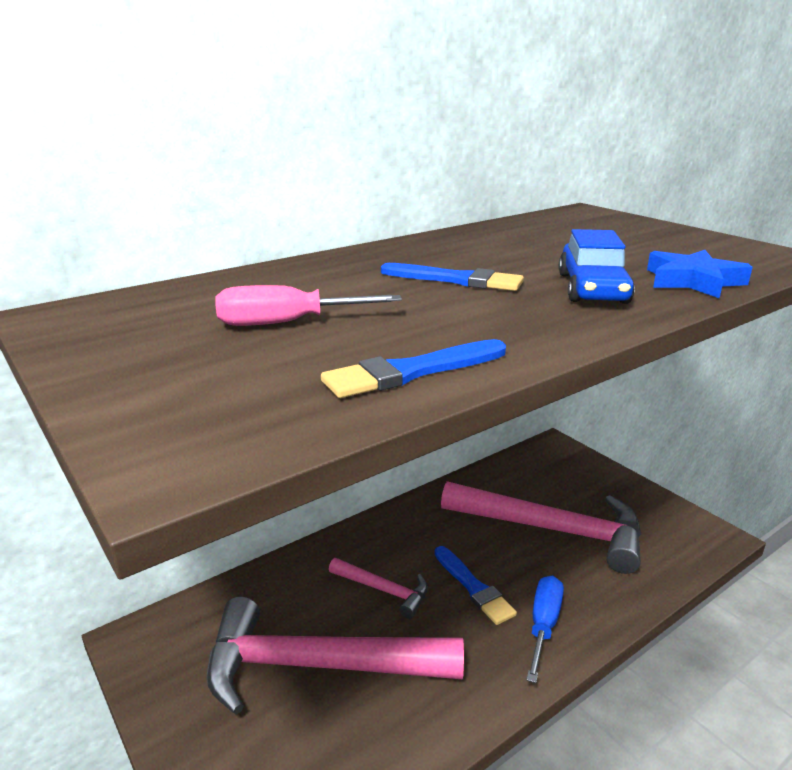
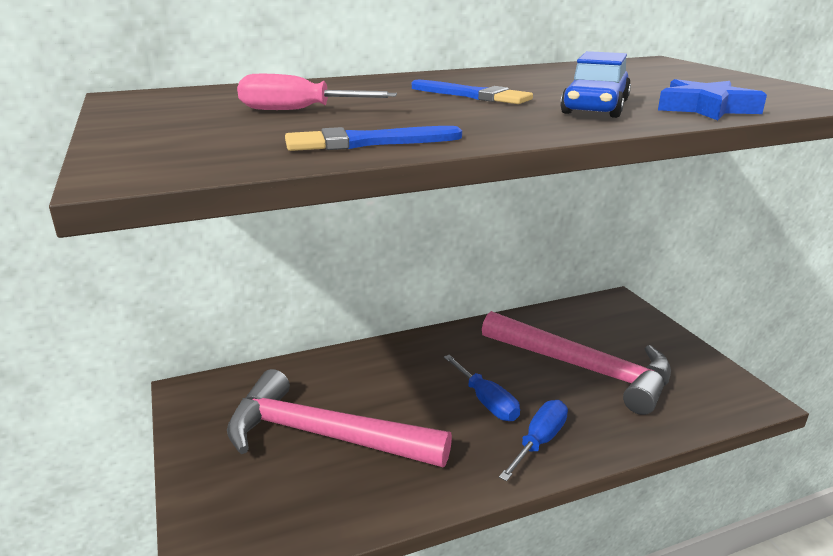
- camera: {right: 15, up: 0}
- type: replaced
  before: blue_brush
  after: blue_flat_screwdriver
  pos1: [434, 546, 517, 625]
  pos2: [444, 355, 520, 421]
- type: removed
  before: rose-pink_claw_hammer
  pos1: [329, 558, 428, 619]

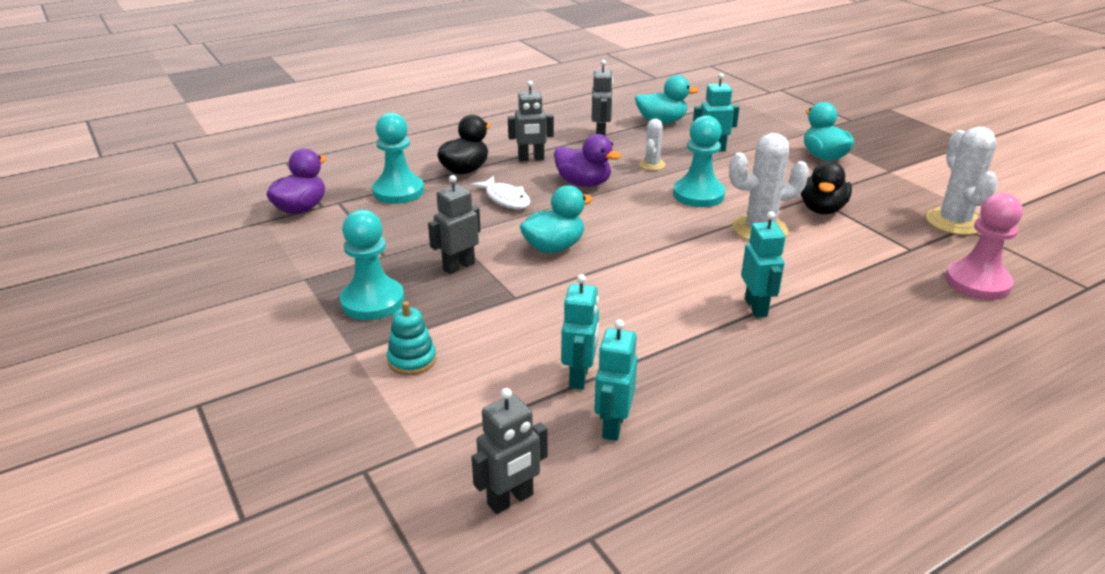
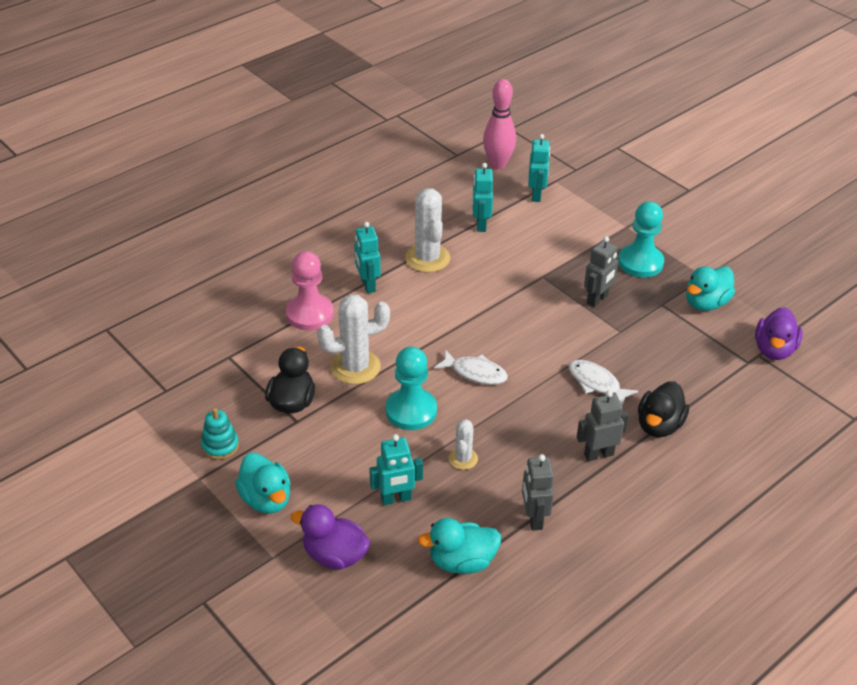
- camera: {right: 170, up: 10}
- type: moved
  before: turquoise_stacking_rings
  pos1: [387, 301, 436, 375]
  pos2: [201, 408, 239, 460]
- type: moved
  before: rose-pink_pawn
  pos1: [945, 193, 1023, 300]
  pos2: [286, 251, 334, 330]
- type: moved
  before: royal_purple_toy_duck
  pos1: [554, 134, 621, 187]
  pos2: [290, 504, 370, 570]
- type: moved
  before: white_prickly_plant
  pos1: [926, 126, 998, 235]
  pos2: [405, 188, 451, 273]
- type: added
  after: white_fish_figure
  pos2: [434, 349, 508, 385]
- type: replaced
  before: grey_robot_figure
  after: rose-pink_bowling_pin
  pos1: [471, 388, 548, 514]
  pos2: [483, 79, 516, 169]
- type: moved
  before: turquoise_robot_figure
  pos1: [595, 319, 637, 441]
  pos2: [528, 134, 550, 202]
- type: moved
  before: turquoise_toy_duck
  pos1: [520, 185, 593, 253]
  pos2: [686, 266, 735, 311]
- type: removed
  before: turquoise_pawn
  pos1: [372, 113, 424, 204]

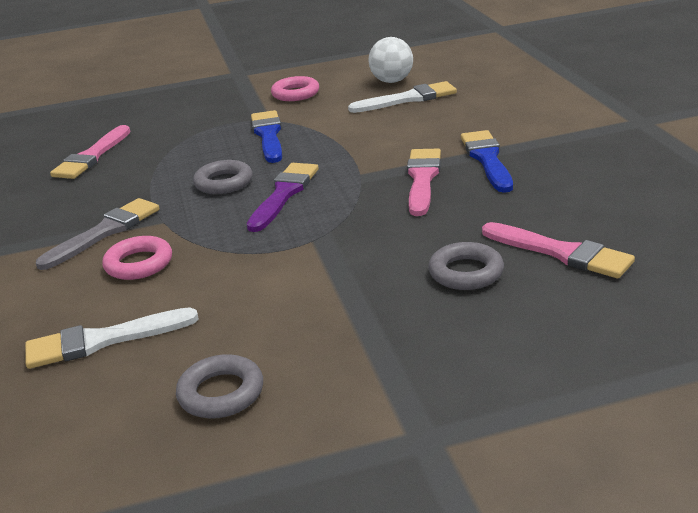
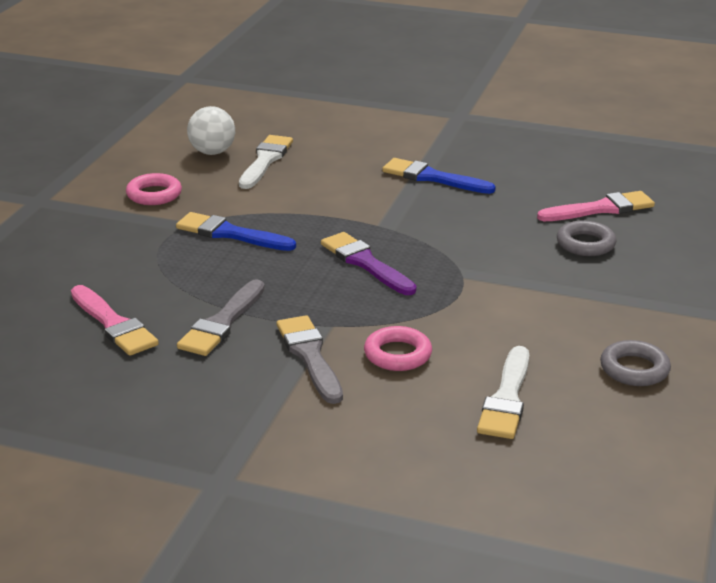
- camera: {right: -60, up: 0}
- type: added
  after: grey_brush
  pos2: [177, 279, 265, 356]
- type: removed
  before: grey_hoop
  pos1: [193, 160, 253, 194]
- type: removed
  before: rose-pink_brush
  pos1: [407, 148, 441, 216]

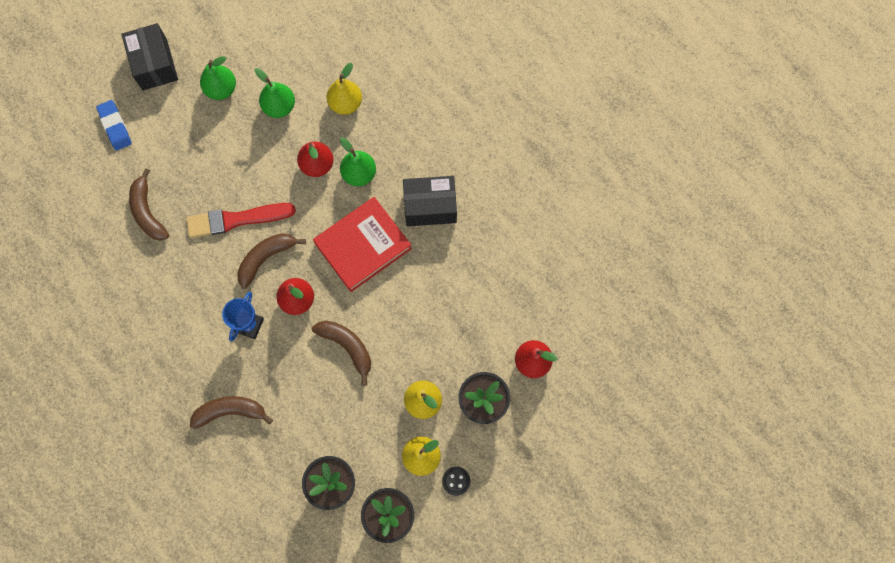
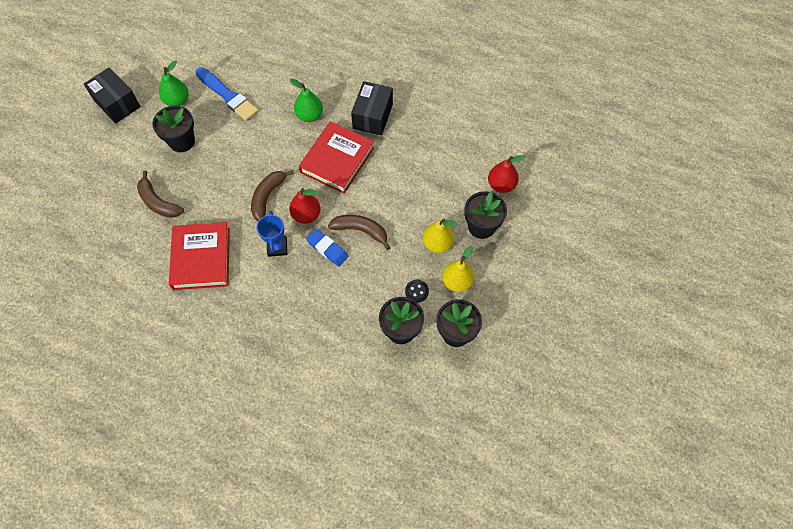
- camera: {right: -25, up: -10}
- type: added
  after: black_plant_pot
  pos2: [152, 105, 195, 152]
- type: added
  after: red_hardcover
  pos2: [169, 222, 230, 290]
- type: replaced
  before: emerald_toy_pear
  after: blue_brush
  pos1: [255, 68, 295, 118]
  pos2: [195, 67, 258, 121]
- type: moved
  before: blue_pencil_eraser
  pos1: [96, 100, 132, 151]
  pos2: [306, 229, 349, 266]
- type: turned
  before: black_box
  pos1: [403, 176, 457, 226]
  pos2: [351, 81, 393, 135]
  turn: -45
- type: moved
  before: black_shirt_button
  pos1: [442, 467, 470, 496]
  pos2: [405, 280, 429, 303]
- type: removed
  before: red_brush
  pos1: [186, 203, 296, 238]
- type: removed
  before: russet_toy_banana
  pos1: [190, 396, 273, 429]
- type: removed
  before: red_toy_pear
  pos1: [297, 142, 333, 177]
- type: removed
  before: golden_toy_pear
  pos1: [326, 63, 362, 115]

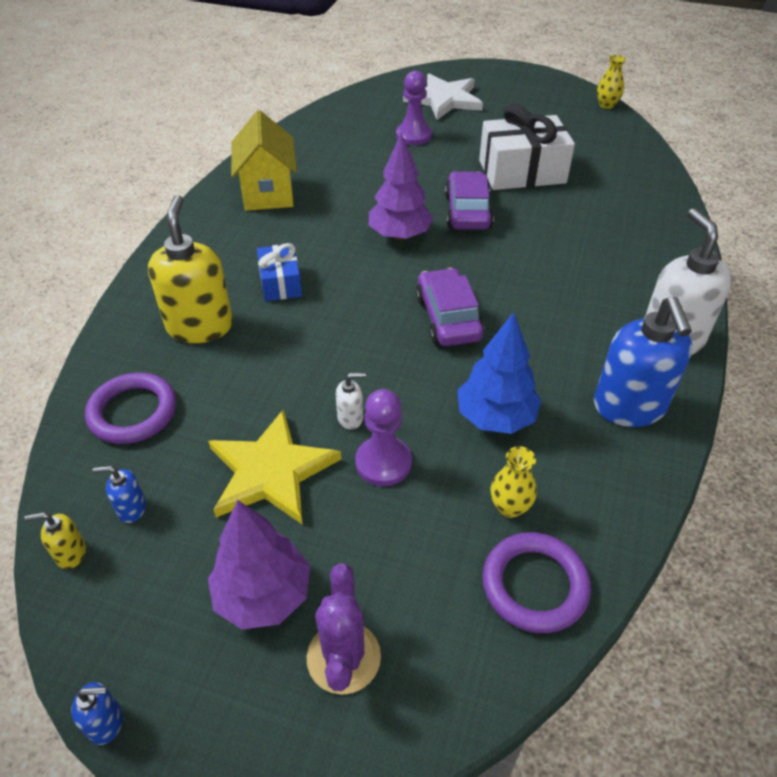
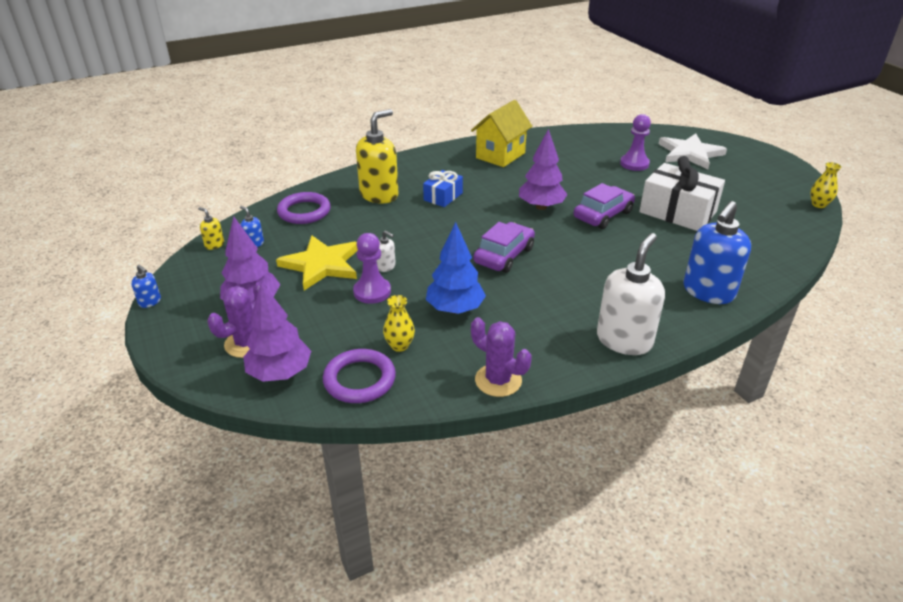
- camera: {right: 45, up: -10}
- type: added
  after: royal_purple_toy_tree
  pos2: [243, 282, 311, 382]
- type: added
  after: royal_purple_prickly_plant
  pos2: [471, 317, 532, 397]
- type: moved
  before: blue_soap_pump
  pos1: [594, 297, 693, 427]
  pos2: [684, 201, 751, 304]

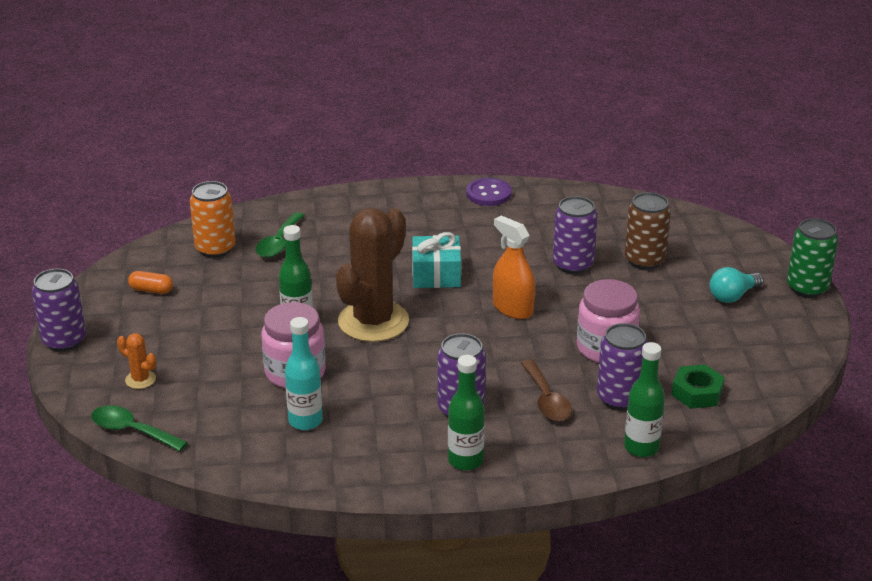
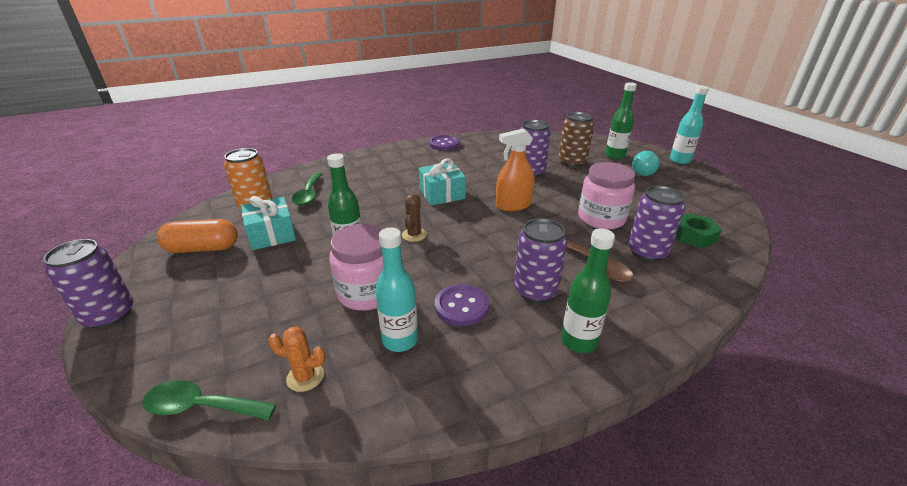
- camera: {right: -20, up: 0}
- type: resized
  before: orange_capsule
  pos1: [128, 271, 173, 294]
  pos2: [157, 219, 238, 253]
  scale: 1.72
- type: added
  after: turquoise_wrapped_gift
  pos2: [241, 196, 296, 250]
- type: moved
  before: orange_prickly_plant
  pos1: [117, 333, 156, 389]
  pos2: [268, 327, 326, 392]
- type: resized
  before: russet_prickly_plant
  pos1: [336, 208, 409, 342]
  pos2: [402, 194, 427, 242]
  scale: 0.41
- type: added
  after: royal_purple_shirt_button
  pos2: [435, 284, 489, 326]
- type: turned
  before: orange_spray_bottle
  pos1: [493, 216, 535, 319]
  pos2: [496, 129, 534, 211]
  turn: -45
- type: moved
  before: emerald_bottle
  pos1: [624, 342, 665, 457]
  pos2: [605, 82, 637, 160]
- type: replaced
  before: emerald_tin
  after: turquoise_bottle
  pos1: [787, 218, 838, 298]
  pos2: [670, 86, 709, 164]

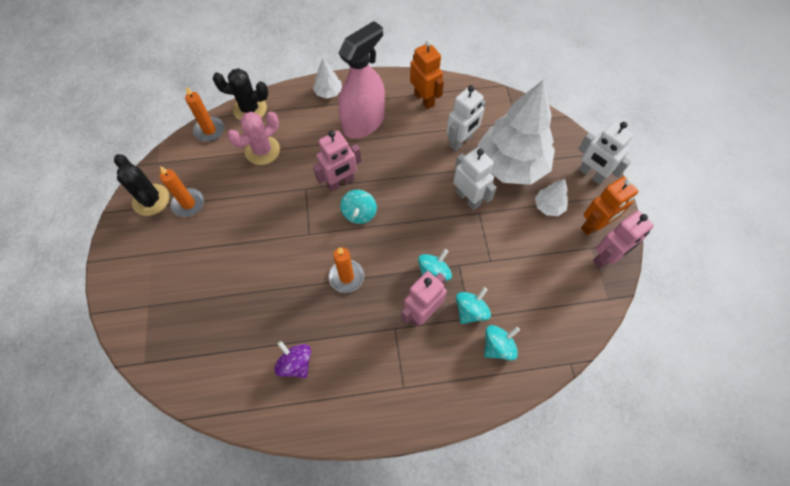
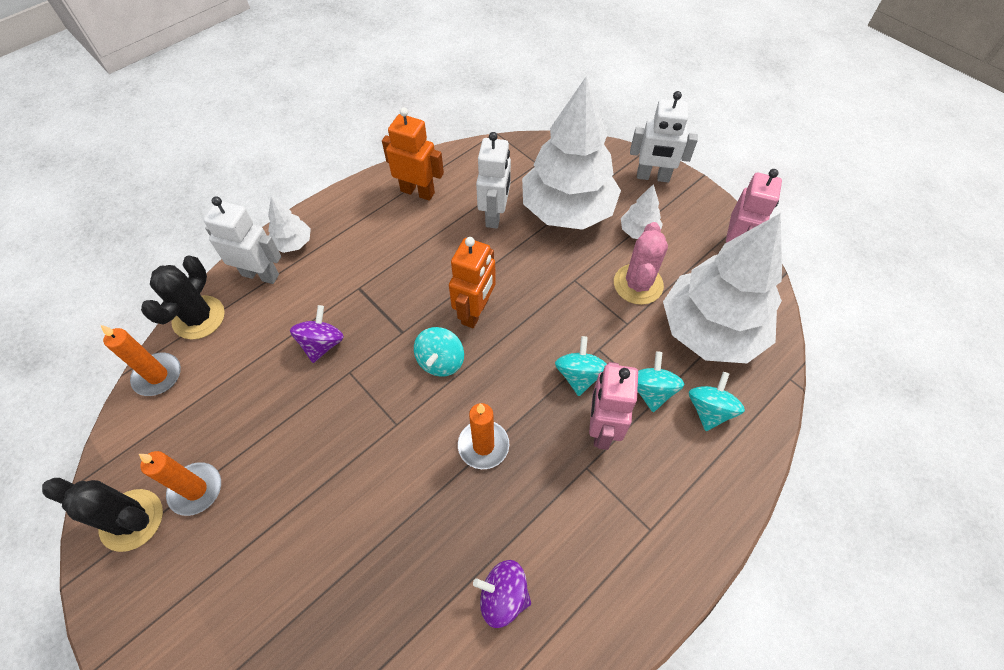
- camera: {right: -35, up: -5}
- type: turned
  before: black_prickly_plant
  pos1: [213, 68, 268, 120]
  pos2: [141, 256, 225, 339]
  turn: -45
- type: moved
  before: white_robot_figure
  pos1: [453, 148, 497, 210]
  pos2: [203, 196, 281, 284]
- type: added
  after: royal_purple_spinning_top
  pos2: [290, 305, 344, 363]
- type: turned
  before: turquoise_spinning_top
  pos1: [340, 190, 377, 224]
  pos2: [414, 327, 464, 377]
  turn: 45
- type: moved
  before: orange_robot_figure
  pos1: [581, 177, 638, 235]
  pos2: [449, 237, 496, 328]
- type: moved
  before: rose-pink_prickly_plant
  pos1: [227, 111, 280, 165]
  pos2: [614, 222, 668, 305]
- type: added
  after: white_toy_tree
  pos2: [663, 213, 782, 363]
- type: removed
  before: rose-pink_robot_figure
  pos1: [313, 130, 362, 192]
- type: removed
  before: rose-pink_spray_bottle
  pos1: [338, 21, 385, 139]

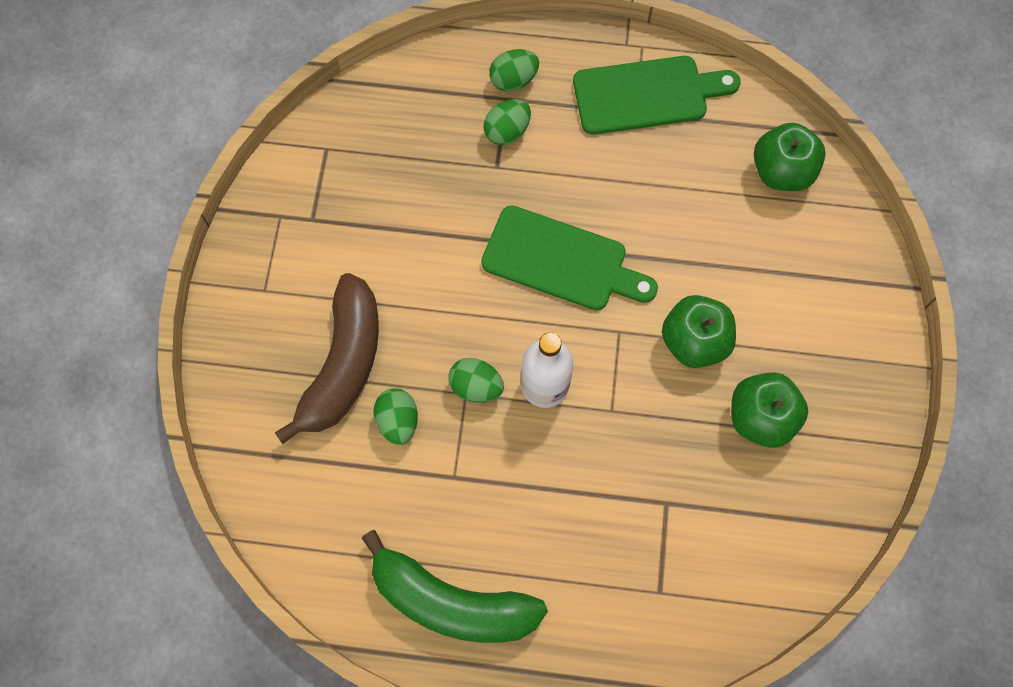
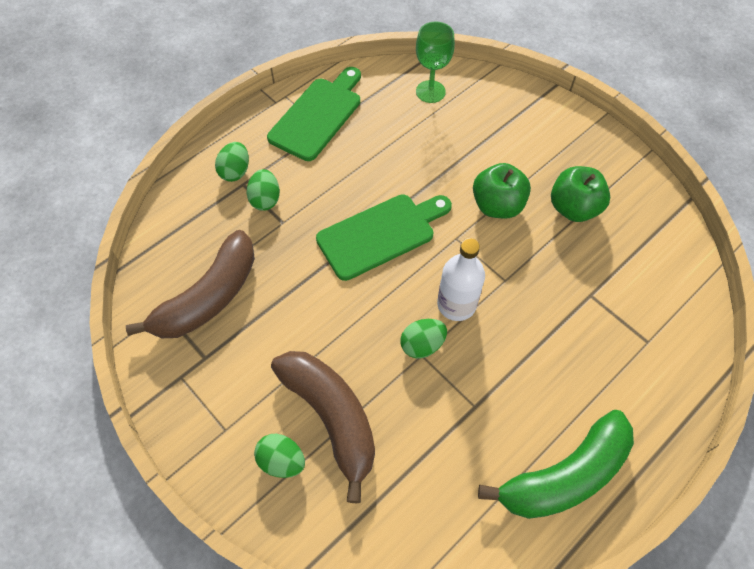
- camera: {right: -50, up: -10}
- type: added
  after: russet_toy_banana
  pos2: [126, 230, 255, 338]
- type: moved
  before: emerald_toy_egg
  pos1: [373, 388, 418, 445]
  pos2: [254, 434, 305, 478]
- type: replaced
  before: emerald_toy_apple
  after: emerald_goblet
  pos1: [754, 123, 826, 191]
  pos2: [416, 22, 455, 103]

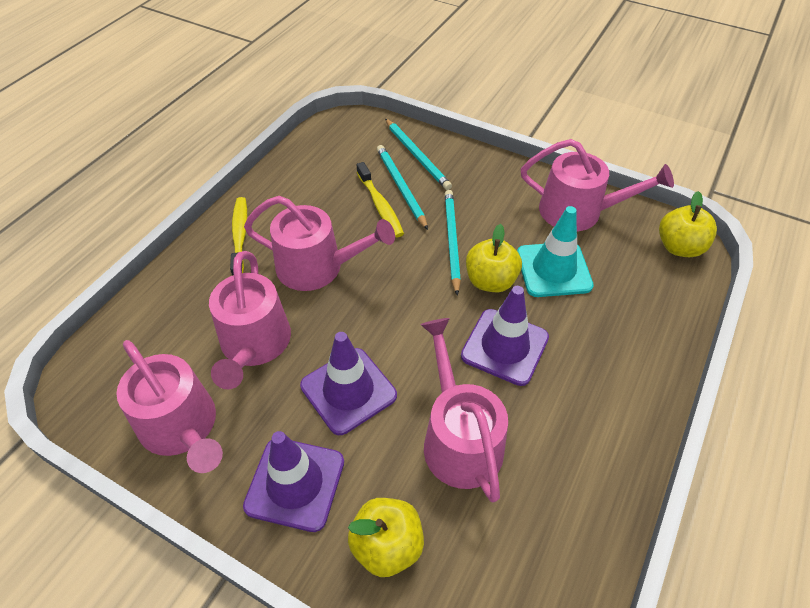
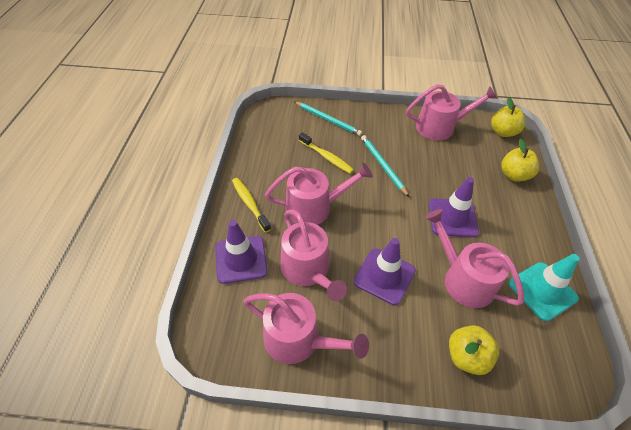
- camera: {right: -25, up: 0}
- type: moved
  before: royal_purple_safety_cone
  pos1: [243, 431, 344, 532]
  pos2: [215, 220, 268, 284]
- type: moved
  before: golden_toy_apple
  pos1: [466, 224, 522, 292]
  pos2: [501, 139, 539, 182]
- type: moved
  before: turquoise_safety_cone
  pos1: [517, 206, 594, 297]
  pos2: [509, 254, 579, 321]
- type: removed
  before: turquoise_wooden_pencil
  pos1: [377, 145, 428, 230]

